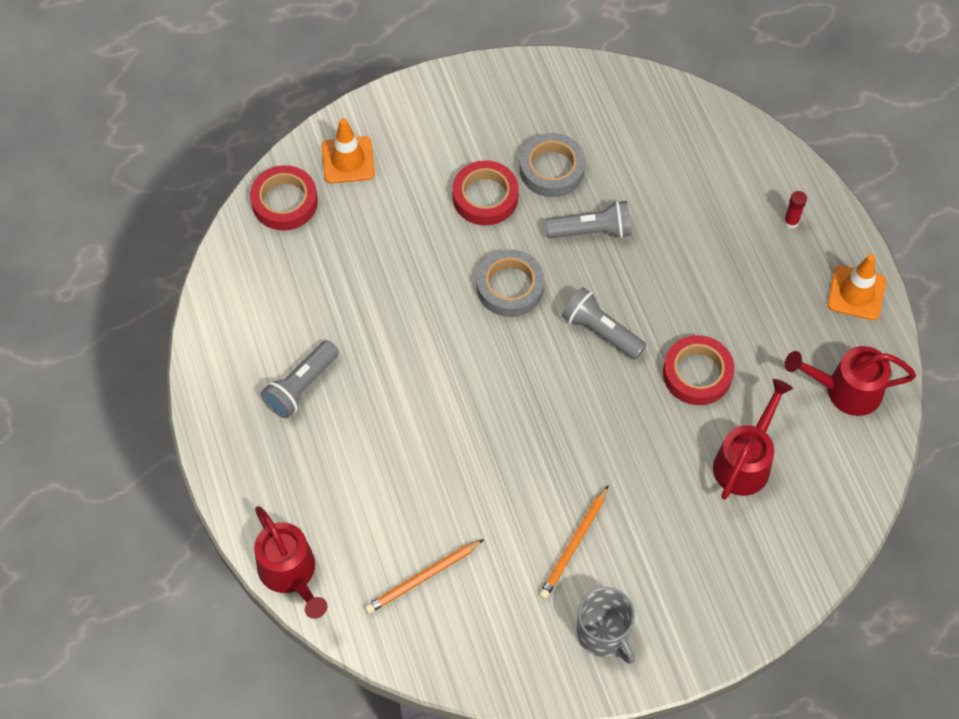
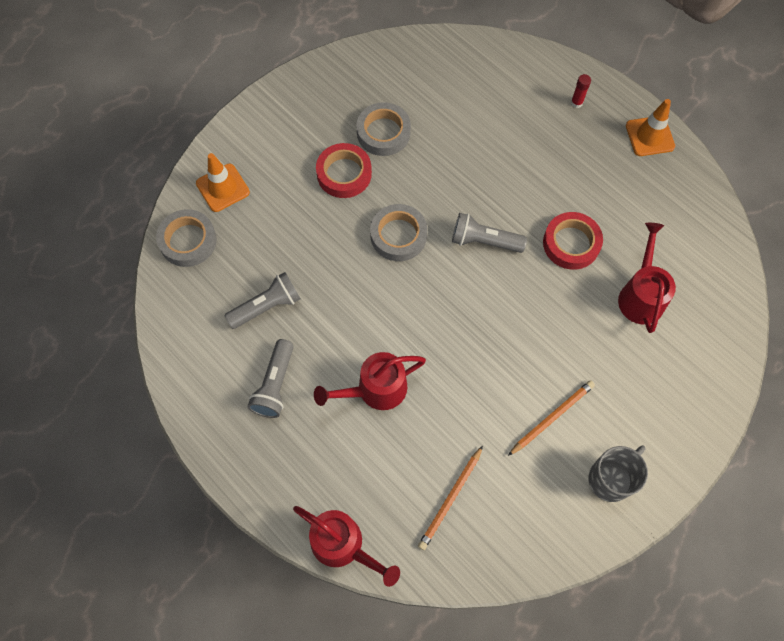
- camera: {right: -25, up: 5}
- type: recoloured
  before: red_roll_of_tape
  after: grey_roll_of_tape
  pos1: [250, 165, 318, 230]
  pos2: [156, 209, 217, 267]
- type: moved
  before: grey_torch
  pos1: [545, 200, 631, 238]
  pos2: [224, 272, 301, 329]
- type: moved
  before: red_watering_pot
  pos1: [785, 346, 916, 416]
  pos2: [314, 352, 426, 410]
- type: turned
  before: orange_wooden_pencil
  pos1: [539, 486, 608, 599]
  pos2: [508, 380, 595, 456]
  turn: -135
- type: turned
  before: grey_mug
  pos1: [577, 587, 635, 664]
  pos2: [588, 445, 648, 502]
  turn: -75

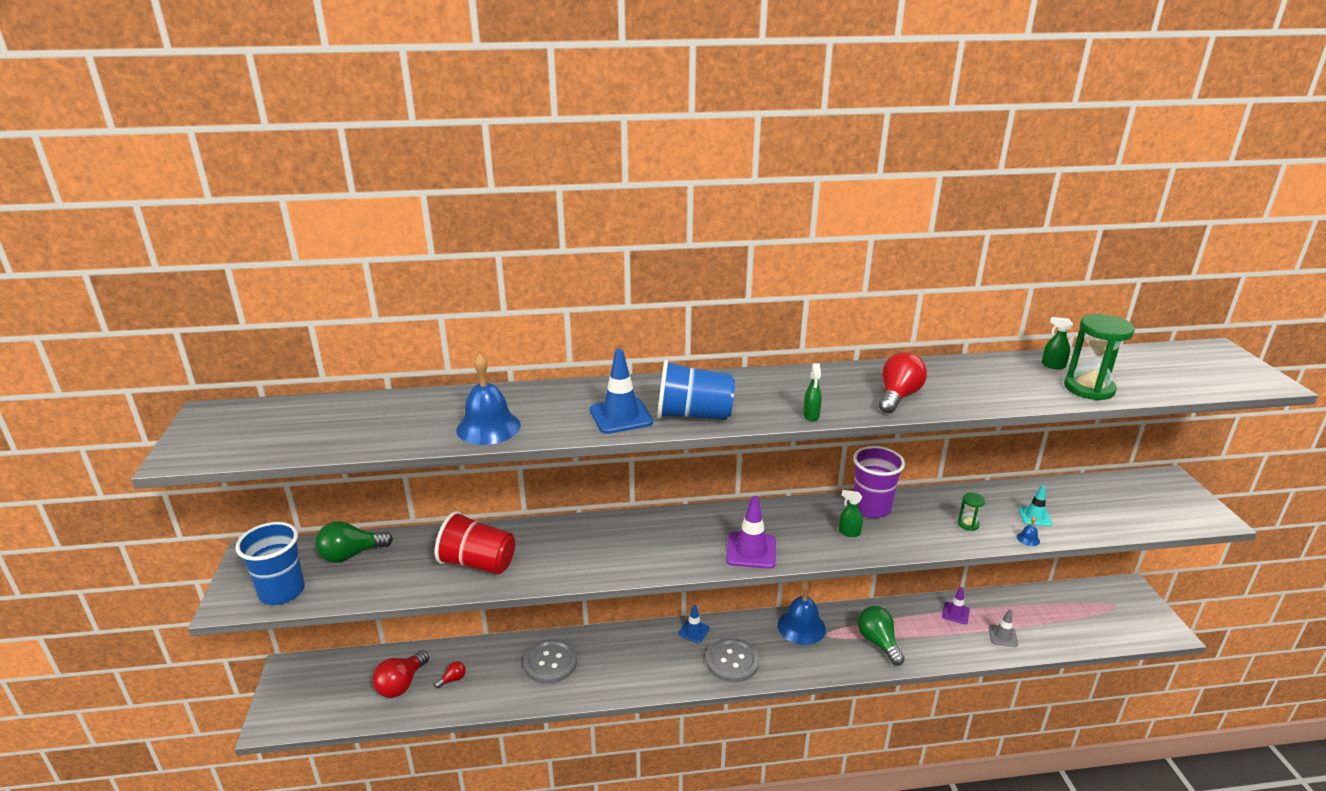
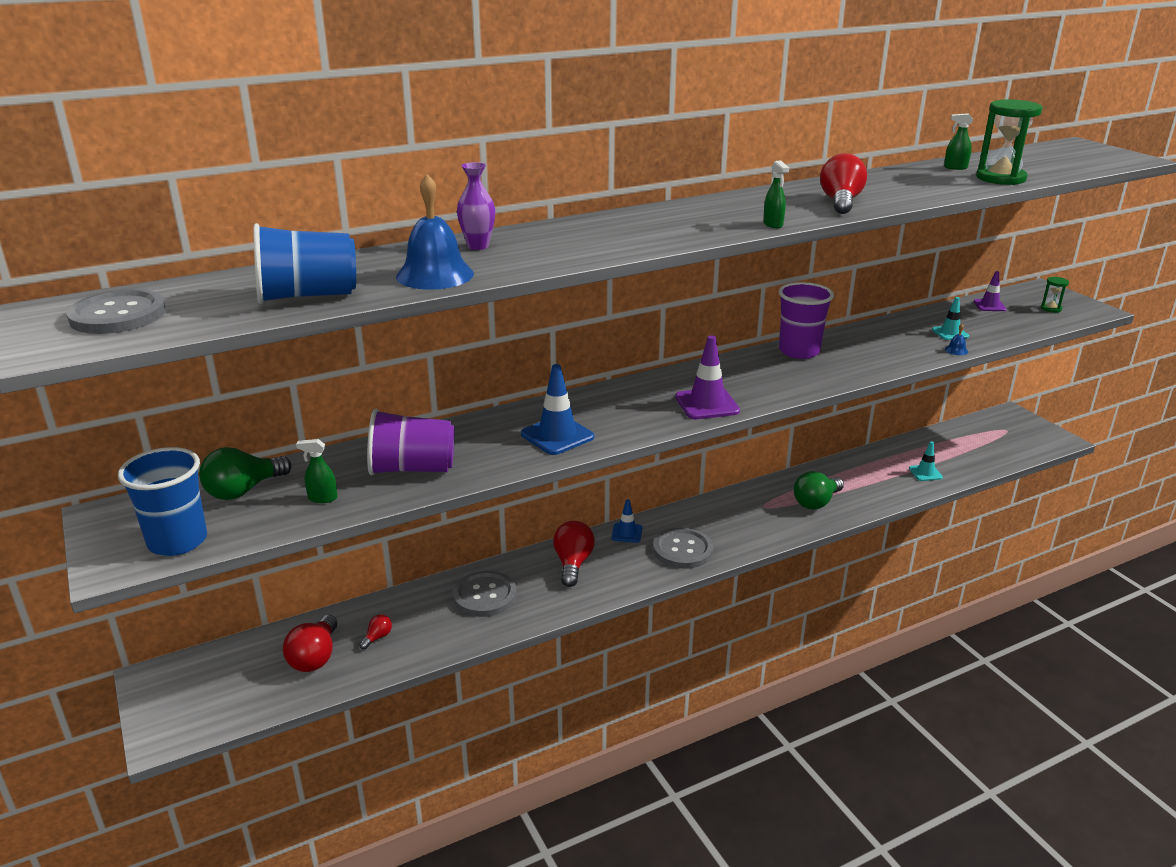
- camera: {right: -20, up: 0}
- type: added
  after: grey_shirt_button
  pos2: [66, 289, 166, 334]
- type: moved
  before: blue_cup
  pos1: [657, 360, 735, 420]
  pos2: [253, 223, 356, 304]
- type: moved
  before: emerald_spray_bottle
  pos1: [839, 490, 863, 537]
  pos2: [296, 439, 337, 503]
- type: recoloured
  before: red_cup
  after: royal_purple_cup
  pos1: [435, 511, 515, 574]
  pos2: [367, 409, 455, 475]
- type: added
  after: royal_purple_vase
  pos2: [457, 162, 495, 250]
- type: moved
  before: blue_safety_cone
  pos1: [590, 349, 653, 434]
  pos2: [521, 364, 594, 455]
- type: added
  after: red_light_bulb
  pos2: [553, 521, 595, 587]
- type: turned
  before: emerald_light_bulb
  pos1: [858, 606, 905, 666]
  pos2: [794, 471, 844, 510]
  turn: -90
- type: recoloured
  before: grey_safety_cone
  after: turquoise_safety_cone
  pos1: [989, 609, 1018, 647]
  pos2: [909, 441, 943, 481]
- type: moved
  before: royal_purple_safety_cone
  pos1: [942, 587, 970, 624]
  pos2: [974, 271, 1007, 311]
- type: moved
  before: emerald_sandglass
  pos1: [958, 493, 985, 531]
  pos2: [1040, 277, 1069, 313]
- type: removed
  before: blue_hand_bell
  pos1: [778, 581, 826, 645]

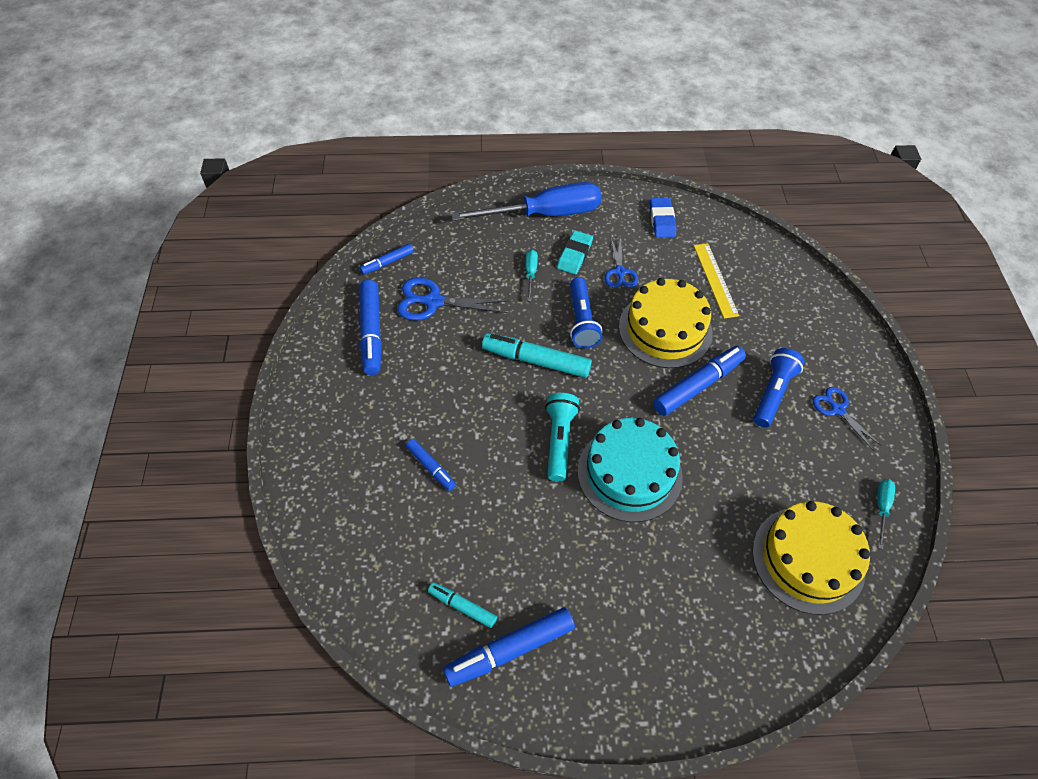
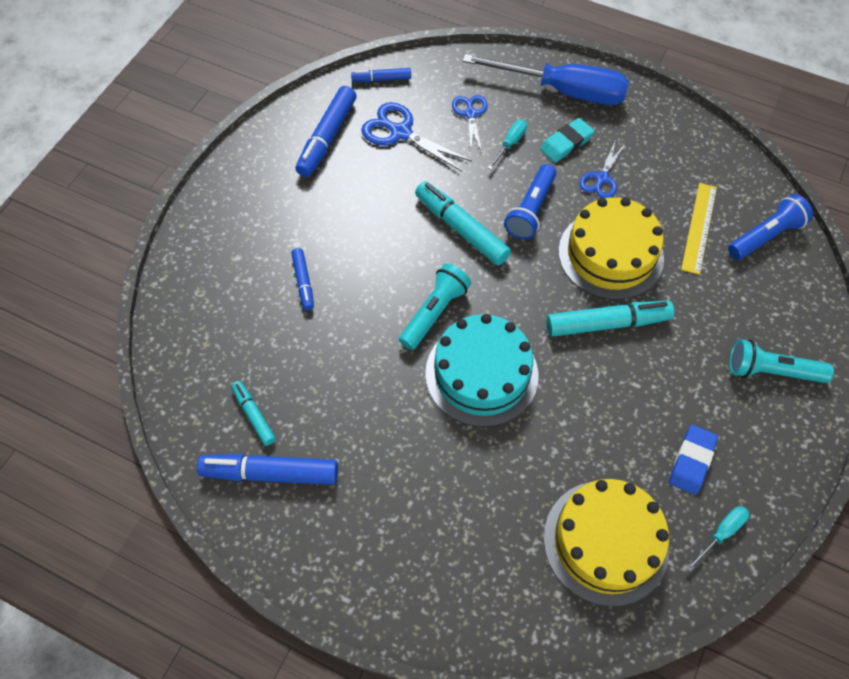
- camera: {right: 30, up: 5}
- type: moved
  before: blue_pair_of_scissors
  pos1: [813, 387, 882, 451]
  pos2: [452, 95, 488, 152]
- type: recoloured
  before: blue_marker
  after: turquoise_marker
  pos1: [653, 346, 746, 416]
  pos2: [547, 301, 674, 337]
- type: moved
  before: blue_pencil_eraser
  pos1: [650, 198, 677, 238]
  pos2: [669, 425, 718, 495]
- type: moved
  before: blue_torch
  pos1: [753, 348, 805, 428]
  pos2: [728, 194, 813, 260]
- type: added
  after: turquoise_torch
  pos2: [729, 339, 834, 383]

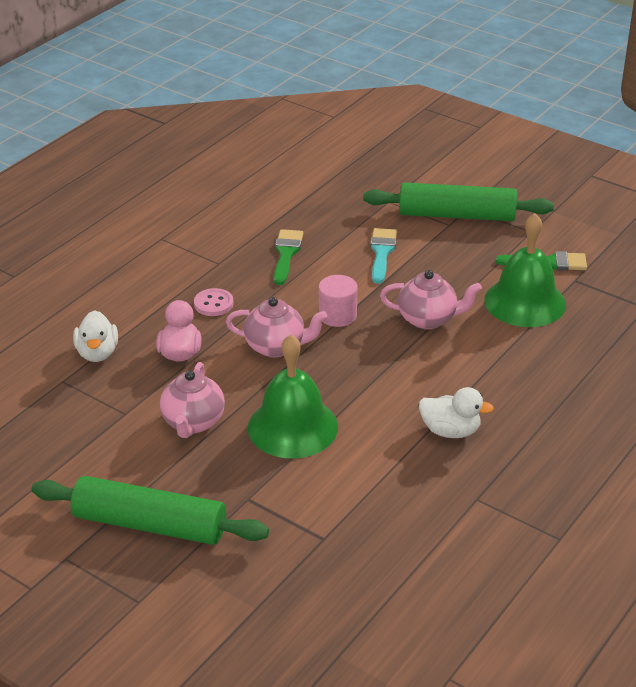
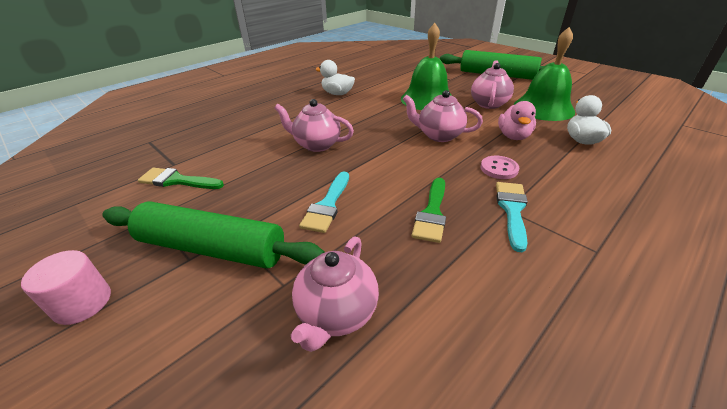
- camera: {right: -170, up: 0}
- type: moved
  before: rose-pink_cylinder
  pos1: [319, 275, 357, 327]
  pos2: [21, 250, 111, 325]
- type: added
  after: rose-pink_china_teapot
  pos2: [291, 236, 379, 352]
- type: added
  after: turquoise_brush
  pos2: [496, 182, 528, 252]
- type: moved
  before: emerald_hand_bell
  pos1: [484, 213, 566, 327]
  pos2: [514, 27, 575, 121]

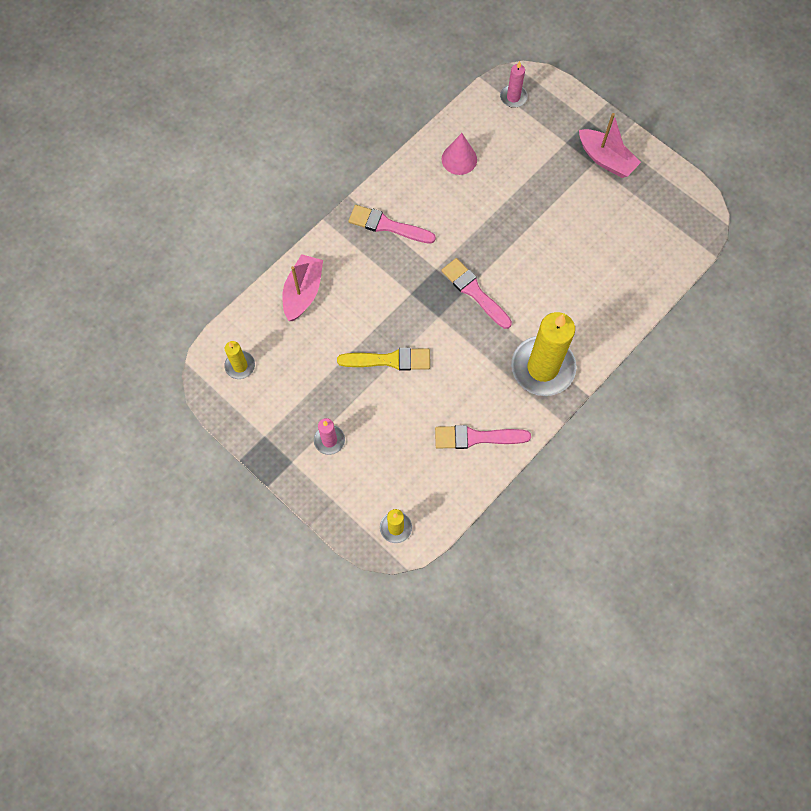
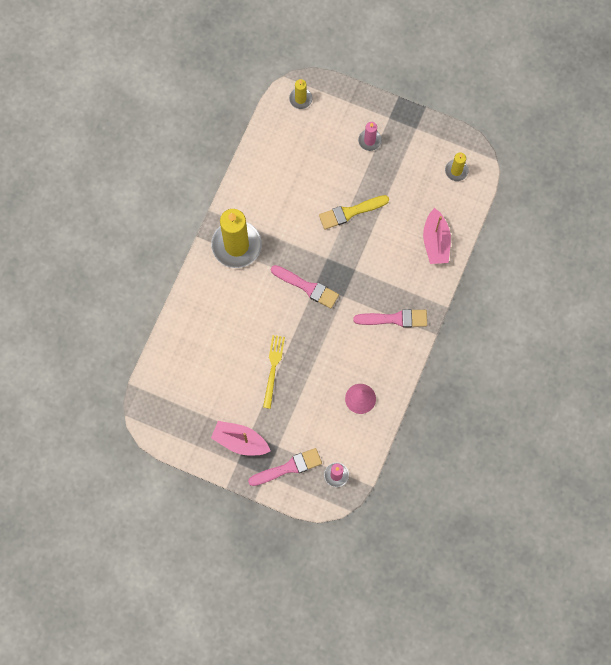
- camera: {right: 160, up: 5}
- type: moved
  before: rose-pink_brush
  pos1: [435, 425, 531, 449]
  pos2: [248, 448, 322, 486]
- type: added
  after: golden_fork
  pos2: [263, 335, 285, 409]

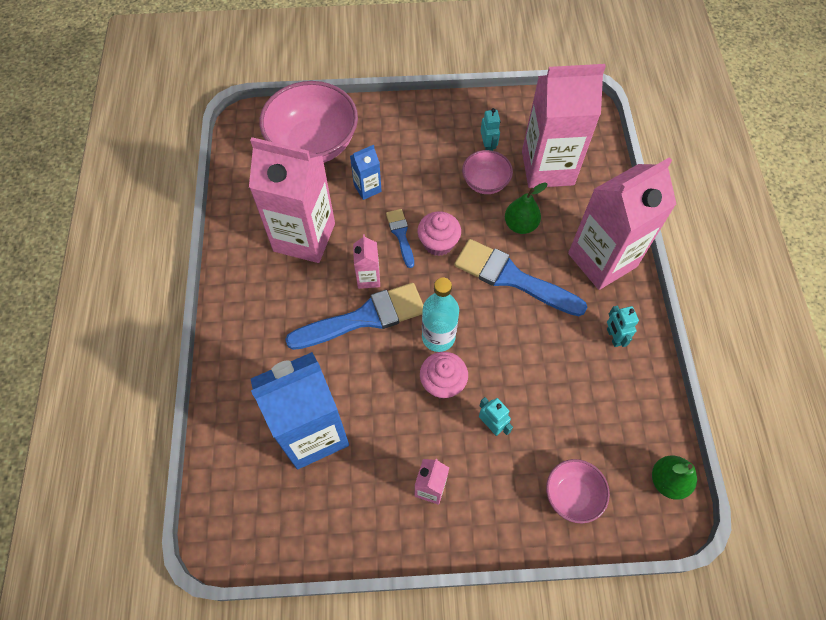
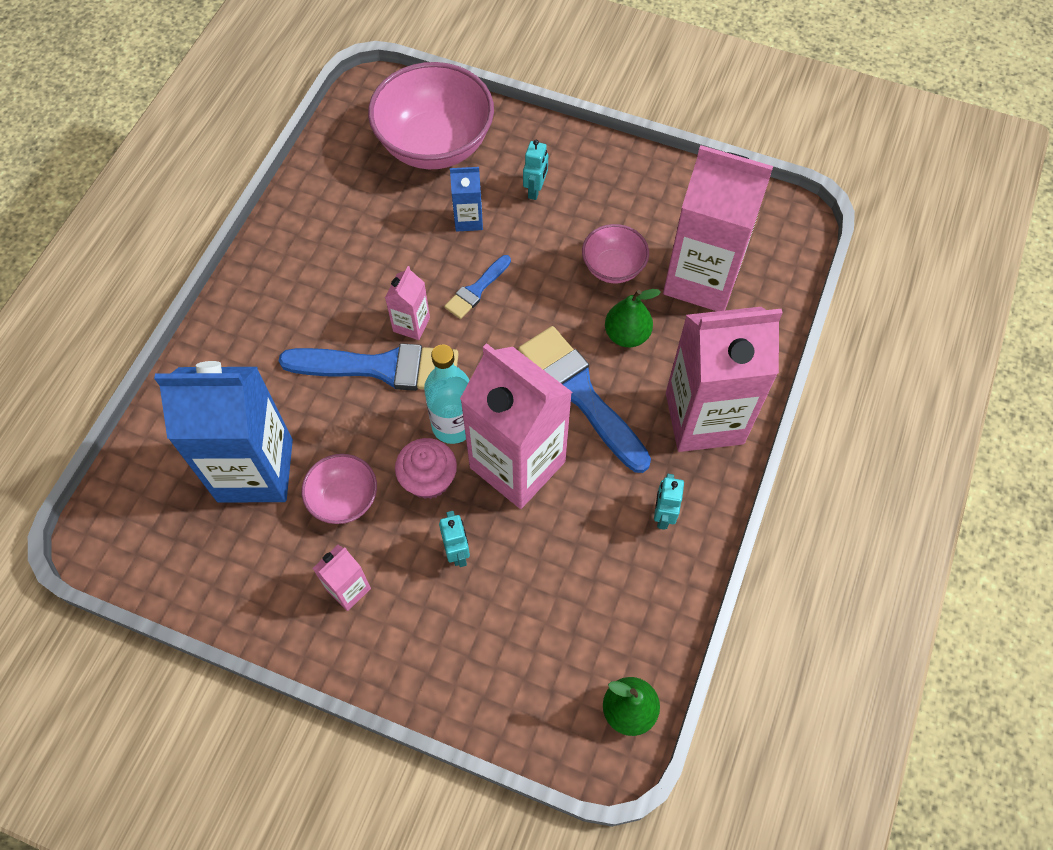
- camera: {right: 25, up: 0}
- type: moved
  before: rose-pink_deep_dish
  pos1: [546, 459, 610, 523]
  pos2: [302, 454, 377, 524]
- type: turned
  before: blue_brush
  pos1: [386, 209, 414, 268]
  pos2: [444, 255, 511, 319]
  turn: -150
- type: moved
  before: rose-pink_milk_carton
  pos1: [249, 137, 335, 263]
  pos2: [460, 343, 572, 509]
- type: moved
  before: turquoise_robot_figure
  pos1: [481, 108, 500, 151]
  pos2: [523, 140, 548, 200]
- type: removed
  before: rose-pink_cupcake
  pos1: [417, 211, 461, 256]

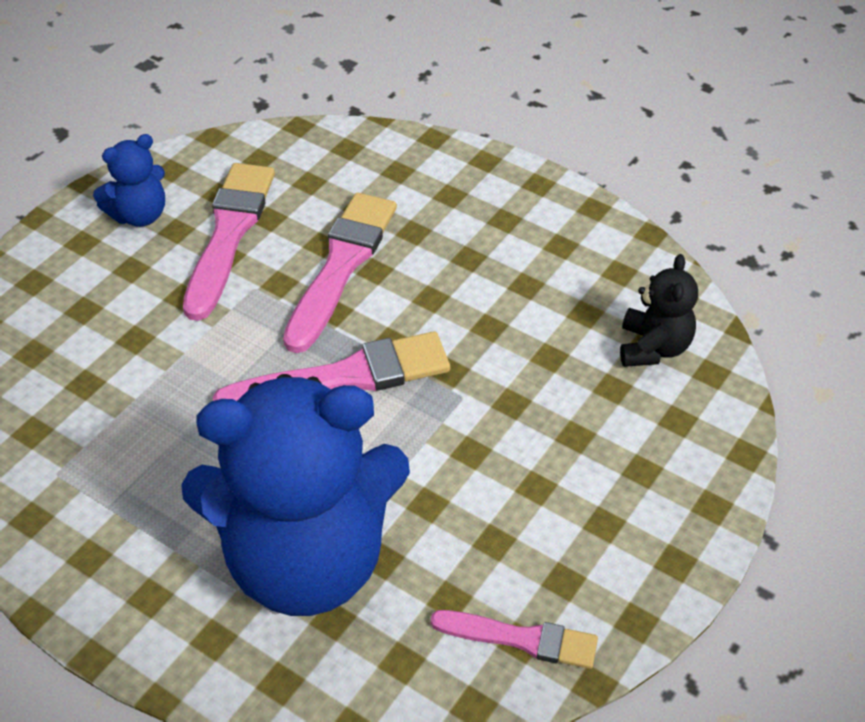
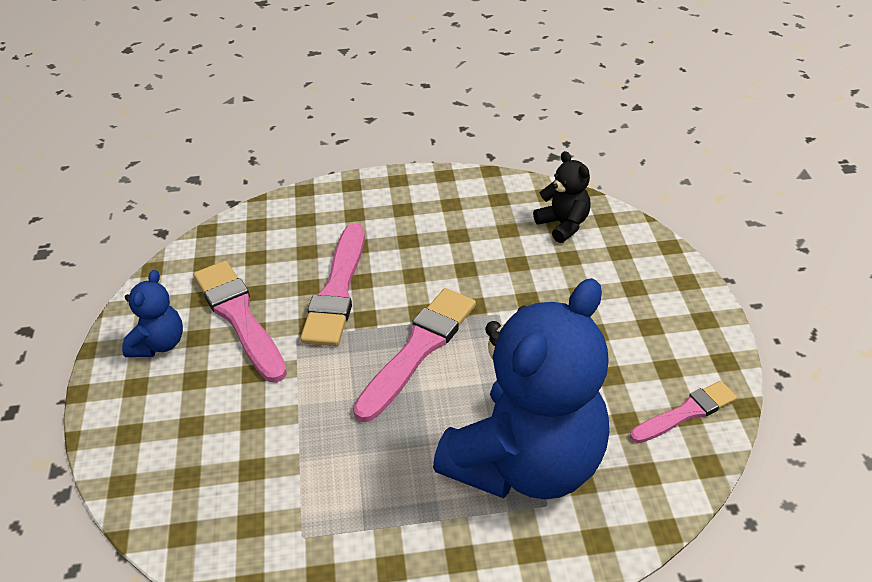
- camera: {right: -40, up: -5}
- type: turned
  before: rose-pink_brush
  pos1: [283, 192, 397, 353]
  pos2: [300, 223, 365, 346]
  turn: -150

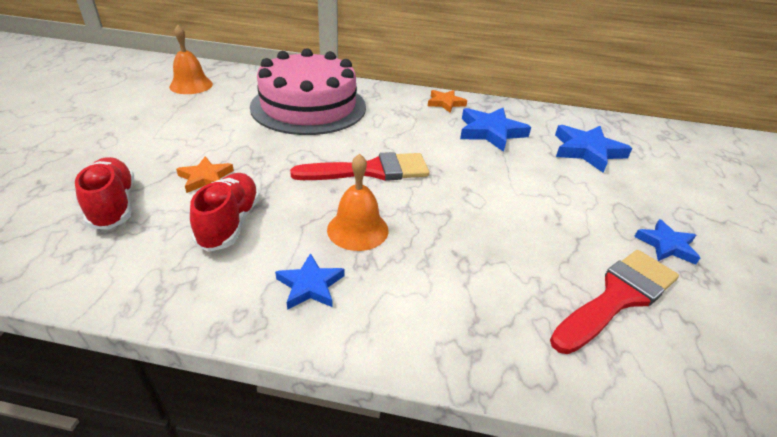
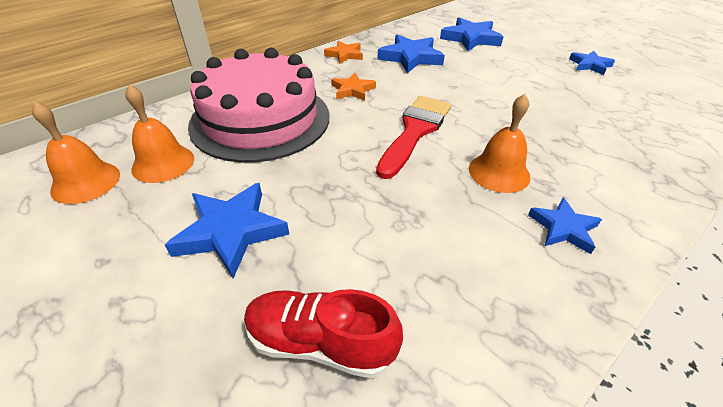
- camera: {right: -50, up: 5}
- type: added
  after: orange_hand_bell
  pos2: [125, 85, 194, 183]
- type: added
  after: blue_star_shape
  pos2: [165, 183, 289, 279]
- type: moved
  before: orange_star_shape
  pos1: [176, 156, 234, 193]
  pos2: [331, 73, 376, 101]
- type: removed
  before: red_shoe
  pos1: [190, 173, 260, 252]
- type: removed
  before: red_brush
  pos1: [550, 250, 679, 354]

